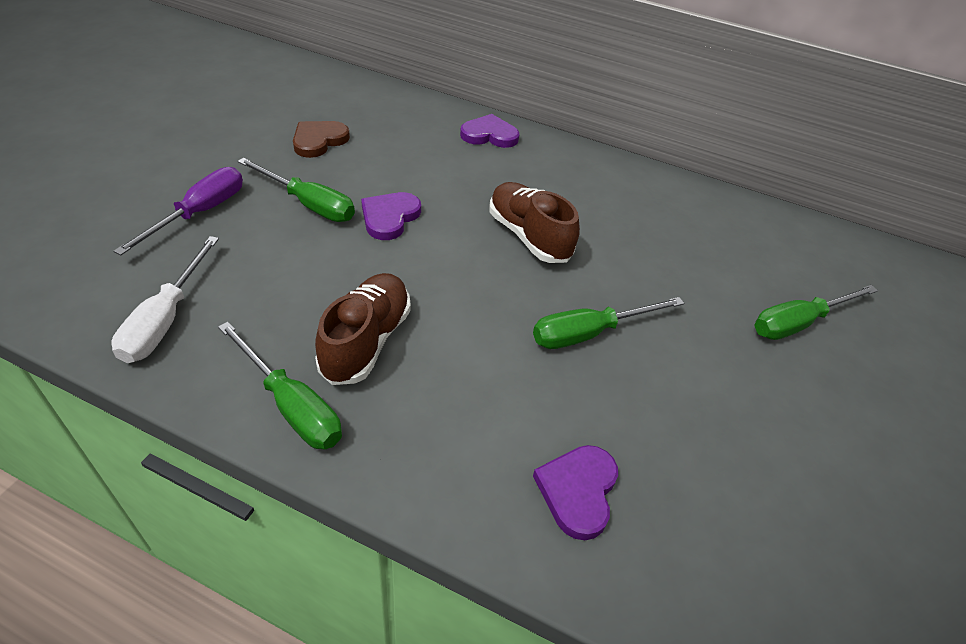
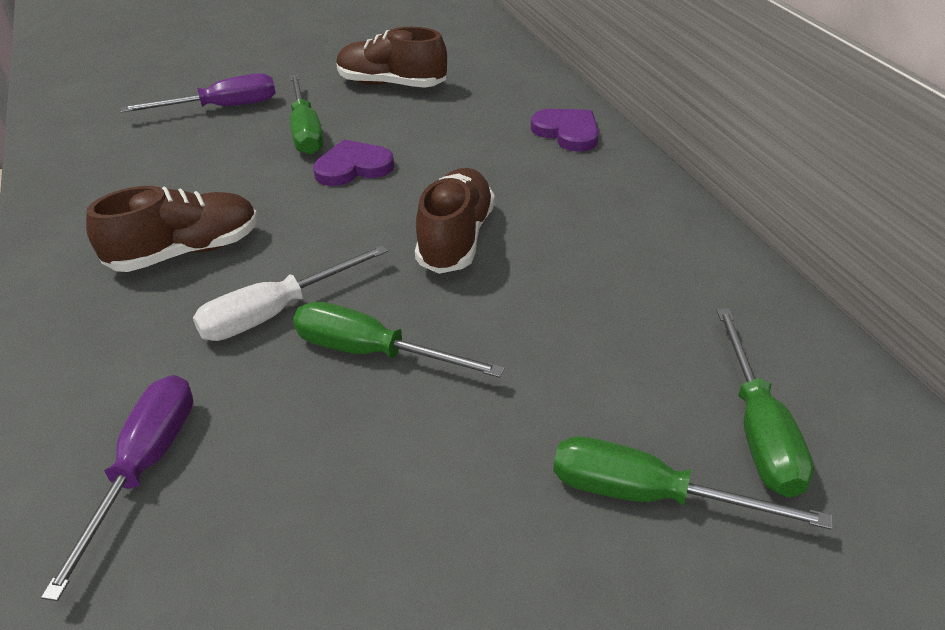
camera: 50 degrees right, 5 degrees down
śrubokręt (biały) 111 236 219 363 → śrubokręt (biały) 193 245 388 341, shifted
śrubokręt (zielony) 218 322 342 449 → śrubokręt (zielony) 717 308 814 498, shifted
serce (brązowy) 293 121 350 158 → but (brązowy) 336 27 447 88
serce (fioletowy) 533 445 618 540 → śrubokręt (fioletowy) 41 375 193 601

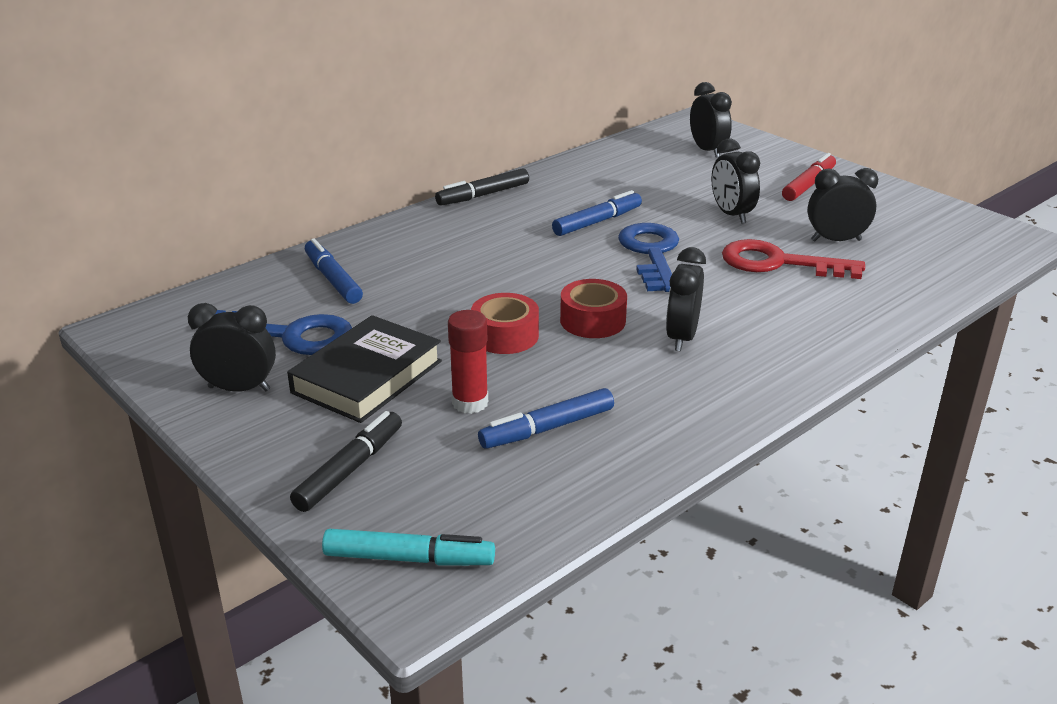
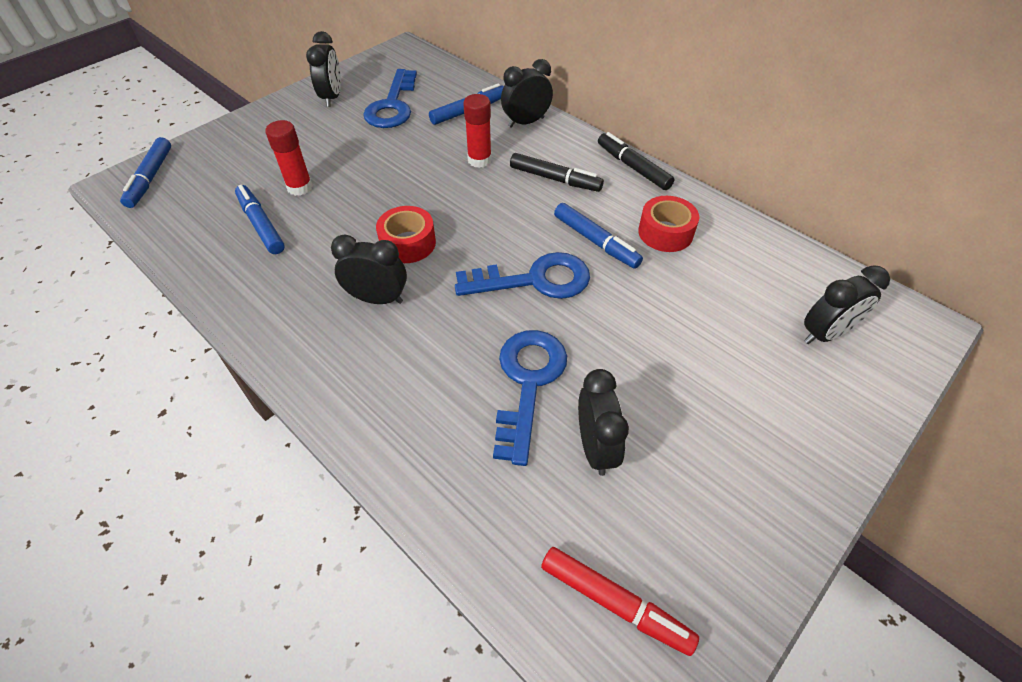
camera: 85 degrees right, 20 degrees up
książka (czarny) 287 315 442 423 → -
flamaster (czarny) 290 411 402 512 → flamaster (czarny) 510 153 604 192, shifted
flamaster (turkusowy) 322 529 495 566 → flamaster (niebieski) 120 137 171 208
taśma klejąca (czerwony) 471 293 539 354 → taśma klejąca (czerwony) 638 196 699 252, shifted
budzik (czarny) 711 139 760 224 → budzik (czarny) 501 59 553 128, shifted
klucz (czerwony) 722 239 865 279 → klucz (niebieski) 493 330 567 466
flamaster (czerwony) 782 153 836 201 → flamaster (czerwony) 541 547 699 656, shifted
- → klej w sztyfcie (czerwony) 463 94 492 168

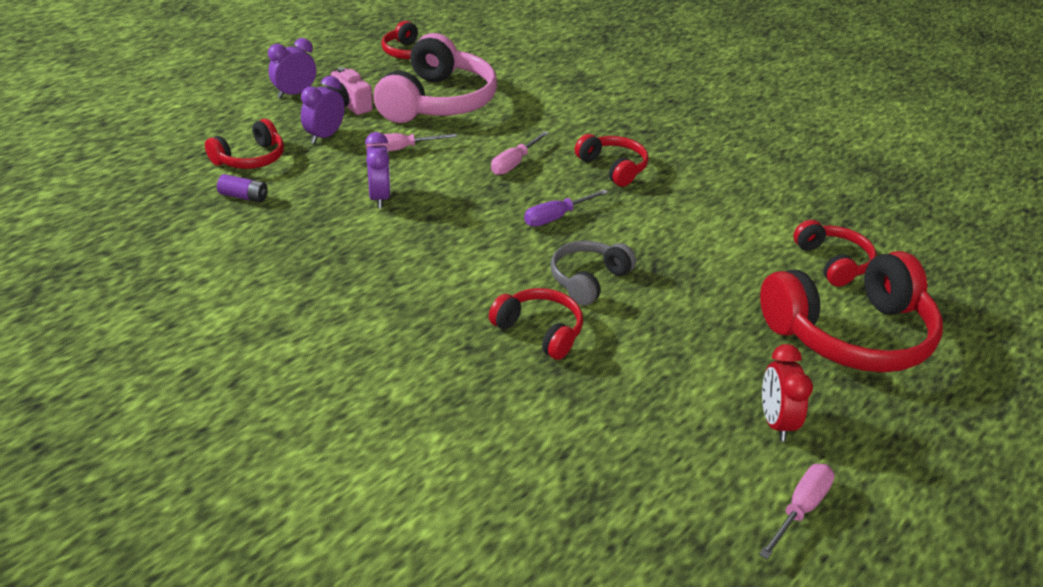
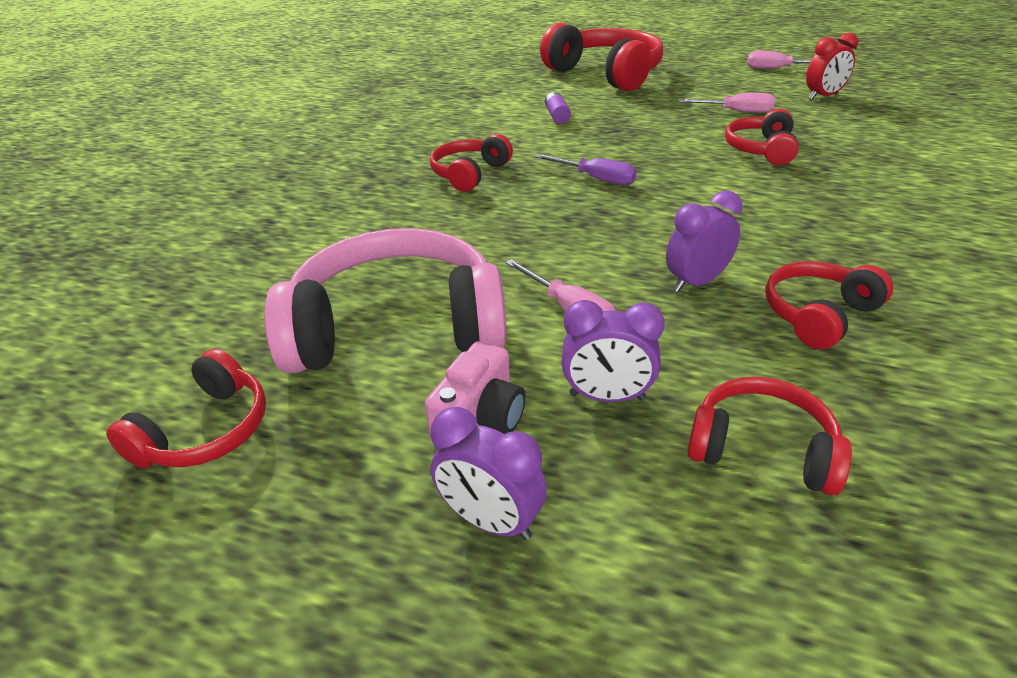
camera: 110 degrees left, 0 degrees up
bateria (fioletowy) 217 174 268 203 → bateria (fioletowy) 545 92 571 124, shifted
śrubokręt (różowy) 491 131 549 175 → śrubokręt (różowy) 679 93 775 113, shifted
słuchawki (szary) 551 240 636 306 → -
budzik (czerwony) 762 344 813 442 → budzik (czerwony) 806 33 858 100, shifted
słuchawki (czerwony) 793 220 877 287 → słuchawki (czerwony) 765 261 893 349, shifted

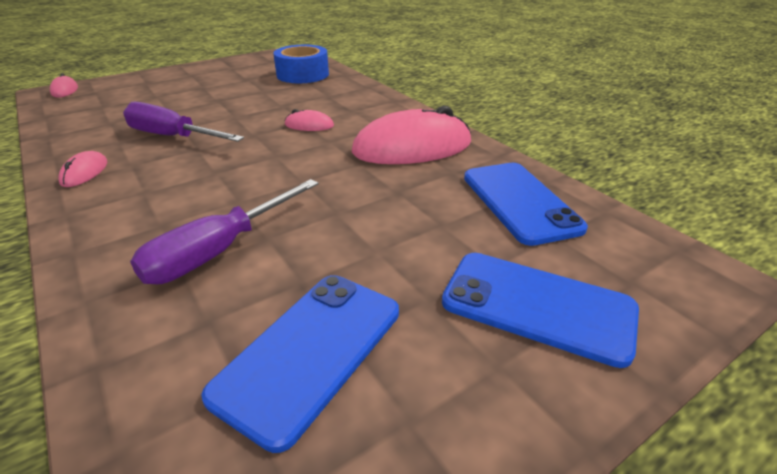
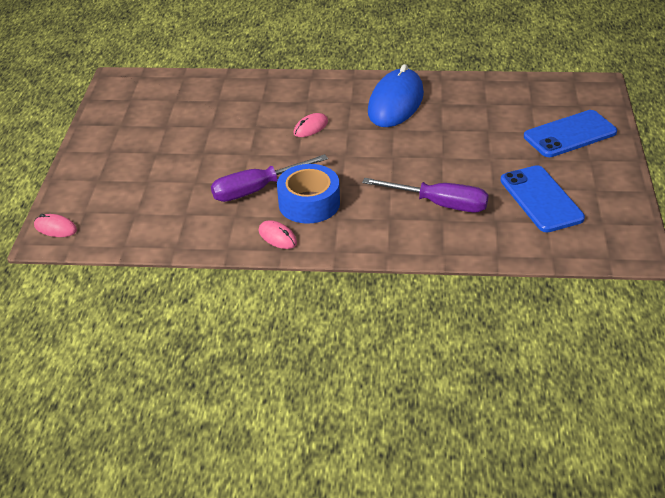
camera: 50 degrees left, 5 degrees up
śrubokręt (fioletowy) 130 179 319 284 → śrubokręt (fioletowy) 362 178 489 212, 60 degrees counterclockwise
taśma klejąca (niebieski) 273 45 329 83 → taśma klejąca (niebieski) 277 164 340 224, shifted
myszka (różowy) 352 105 471 164 → myszka (niebieski) 368 64 424 127
telefon (niebieski) 464 163 588 246 → -

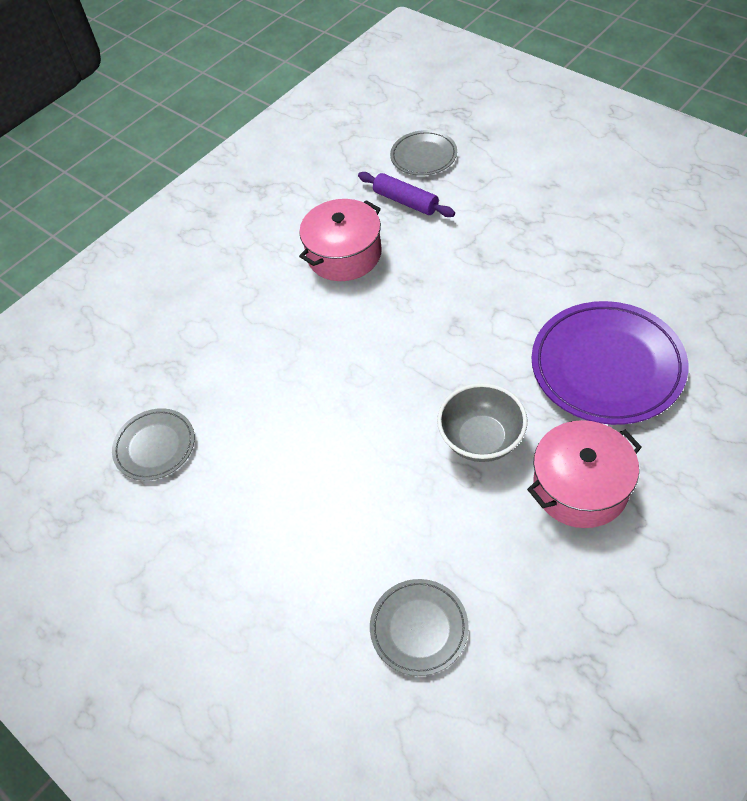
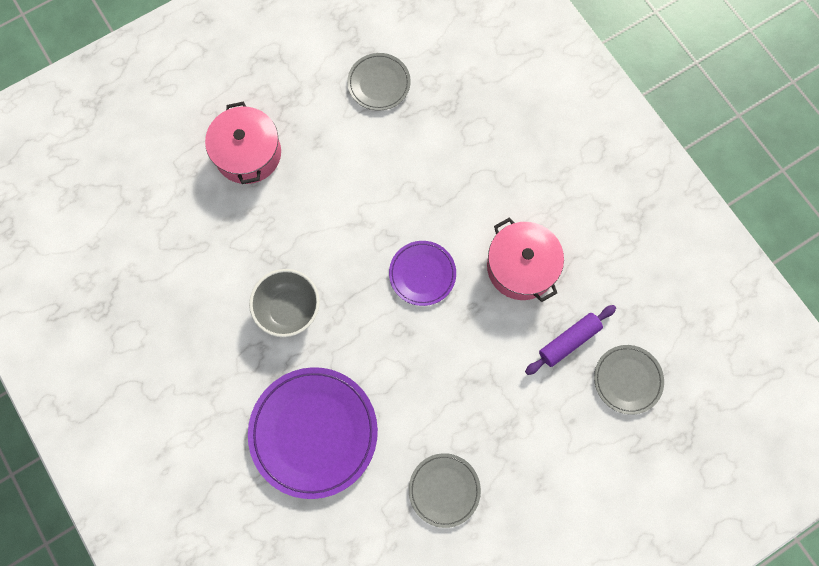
camera: 100 degrees right, 20 degrees up
talerz (szary) 370 579 469 676 → talerz (szary) 409 453 481 528, shifted
garnek (różowy) 527 420 642 528 → garnek (różowy) 205 101 281 184, shifted
- → talerz (fioletowy) 389 241 456 306

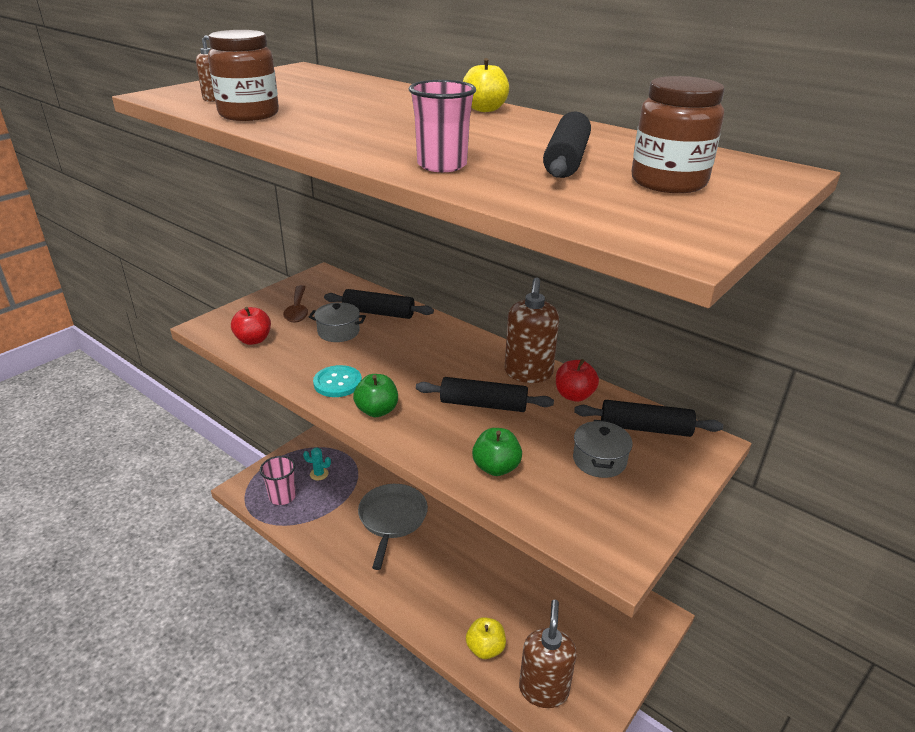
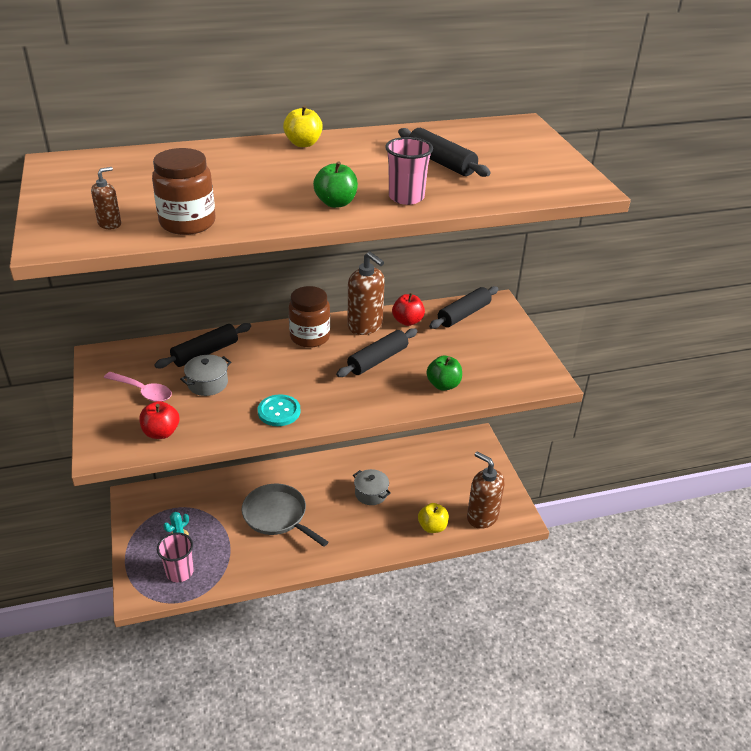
camera: 55 degrees left, 5 degrees up
łyżka (brązowy) 283 285 308 322 → łyżka (różowy) 104 372 172 402
jabłko (zielony) 353 374 398 417 → jabłko (zielony) 313 161 358 208, shifted
garnek (szary) 573 420 633 478 → garnek (szary) 353 469 391 505, shifted
słoik (brązowy) 632 76 725 193 → słoik (brązowy) 289 286 330 348, shifted

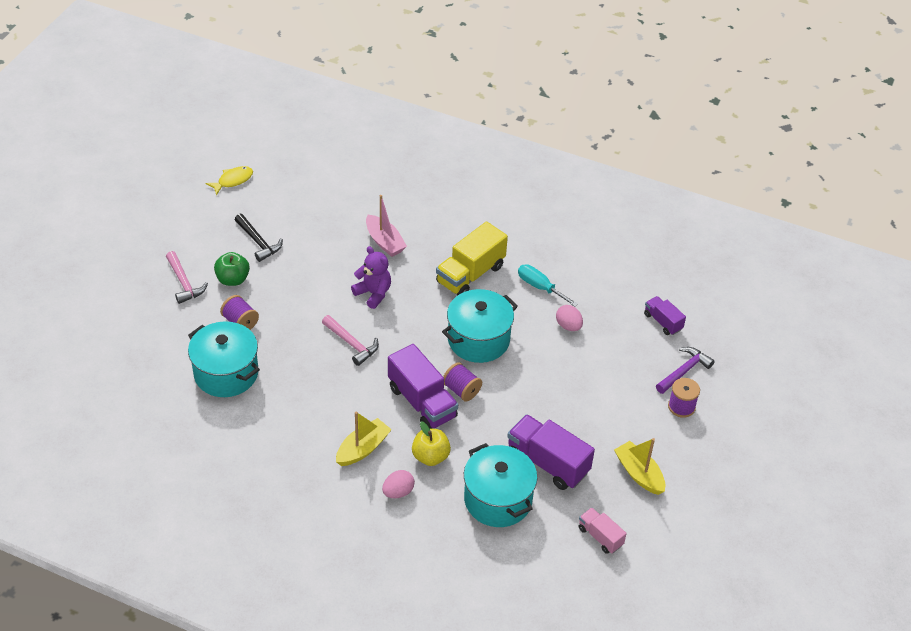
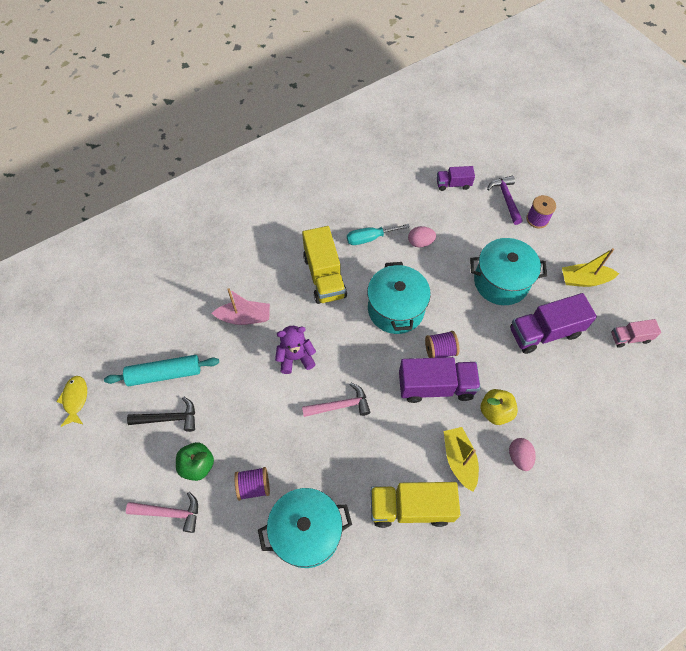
camera: 55 degrees left, 15 degrees up
garnek (turkusowy) 464 443 537 527 → garnek (turkusowy) 470 238 547 305, shifted
- → wałek do ciasta (turkusowy) 104 355 219 386
- → ciężarówka (żółty) 370 482 460 528

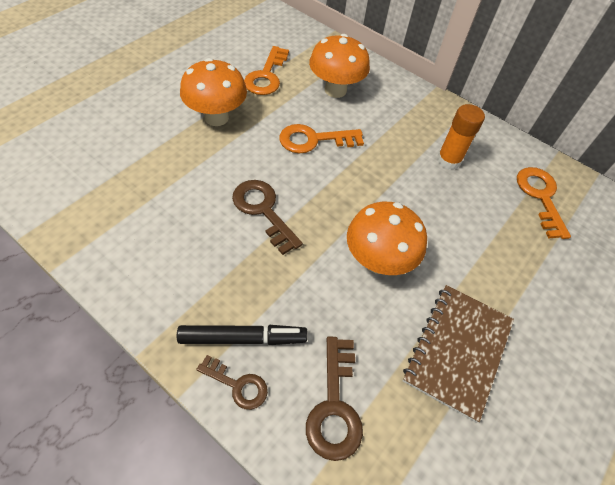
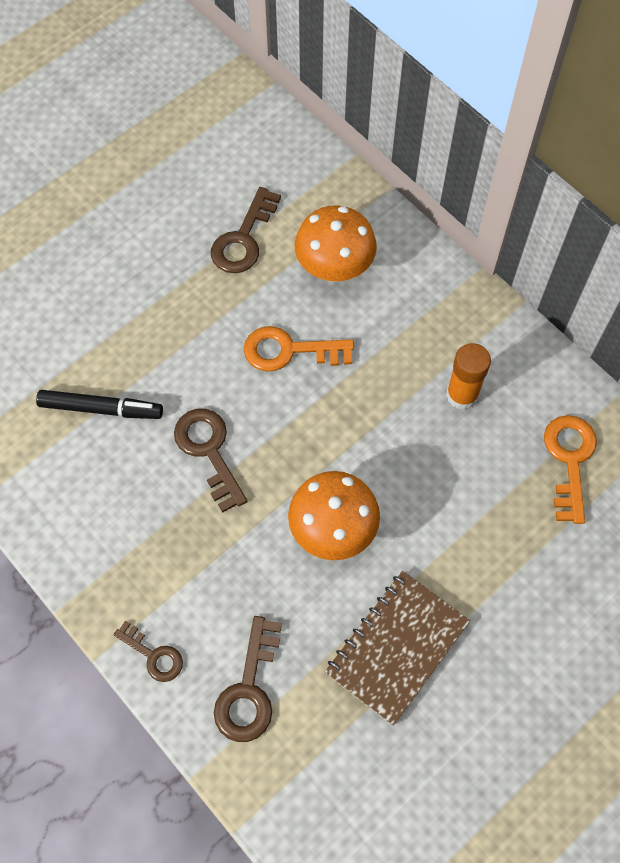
camera: 15 degrees right, 10 degrees up
flamaster (czarny) 177 325 308 345 → flamaster (czarny) 36 390 163 419, shifted
grzyb (pomarańczowy) 180 58 247 126 → -
klucz (pomarańczowy) 244 46 289 95 → klucz (brązowy) 211 187 281 273

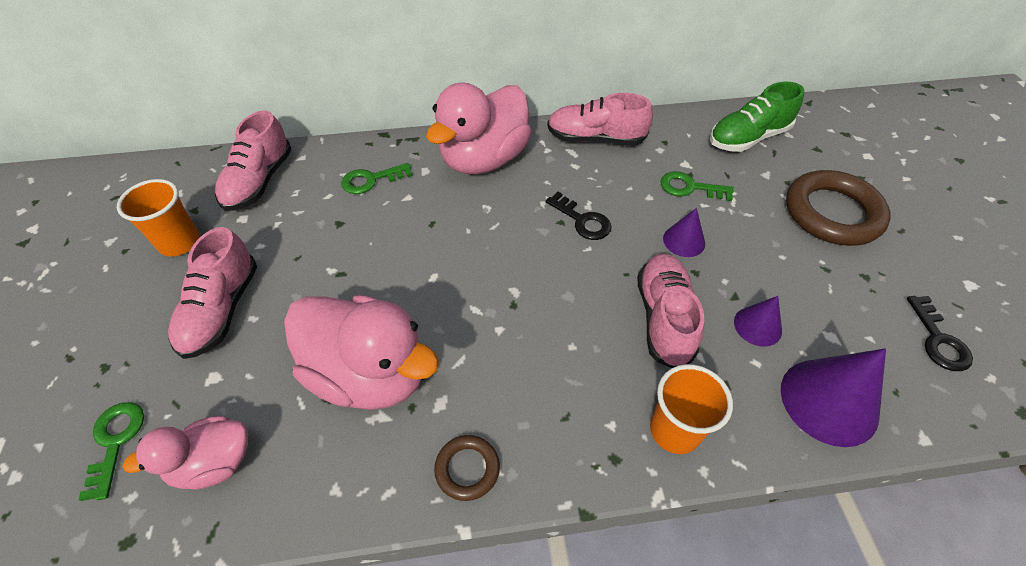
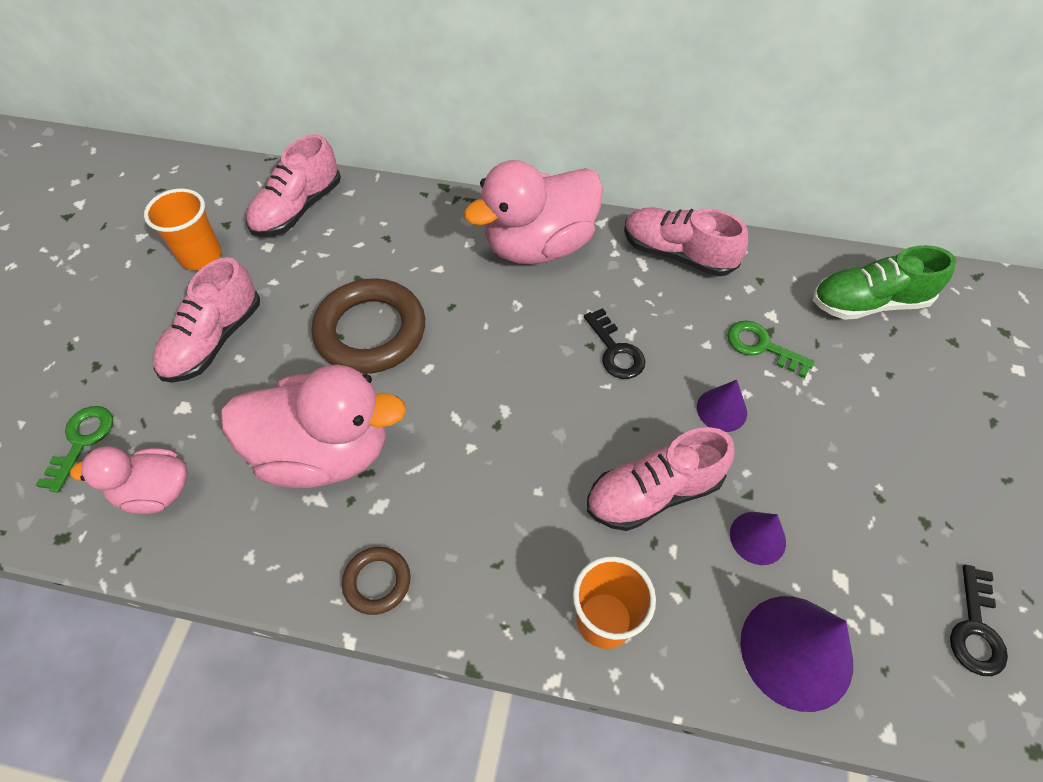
camera: 20 degrees right, 5 degrees up
kaczka (różowy) 284 295 439 410 → kaczka (różowy) 221 365 406 488, 45 degrees counterclockwise
klucz (zielony) 341 163 413 194 → -
but (różowy) 637 254 704 368 → but (różowy) 587 427 735 531, 135 degrees counterclockwise
pierścień (brązowy) 786 170 891 246 → pierścień (brązowy) 312 278 425 374, shifted

